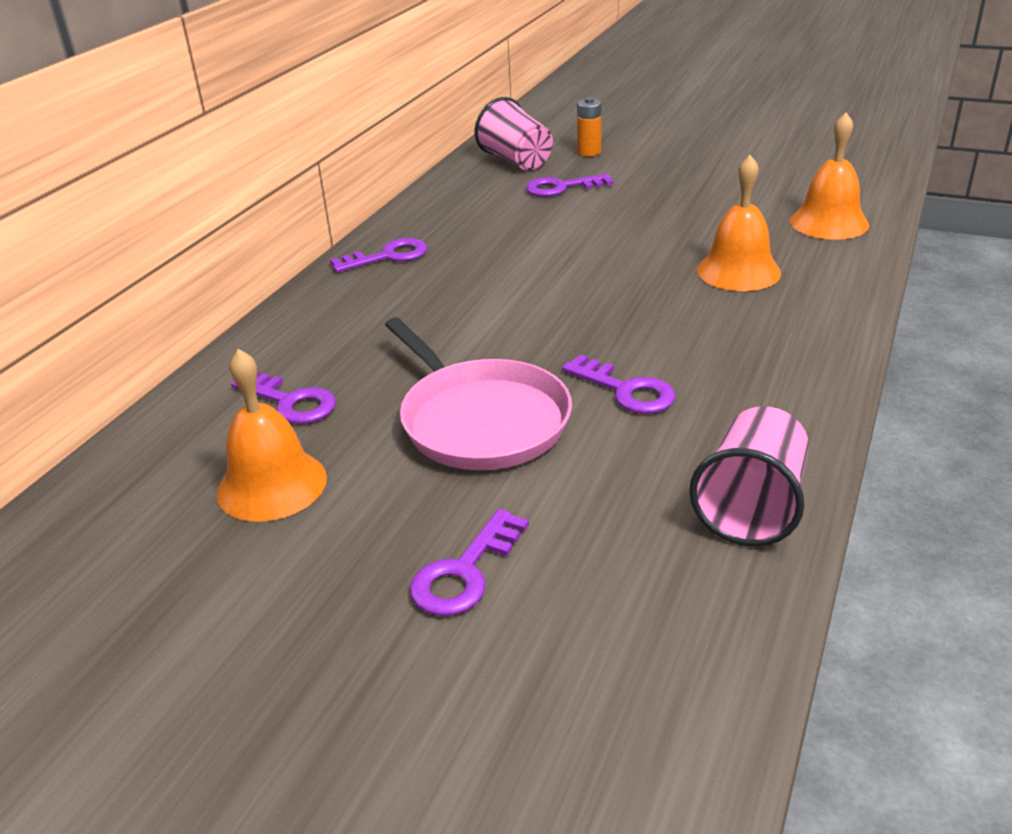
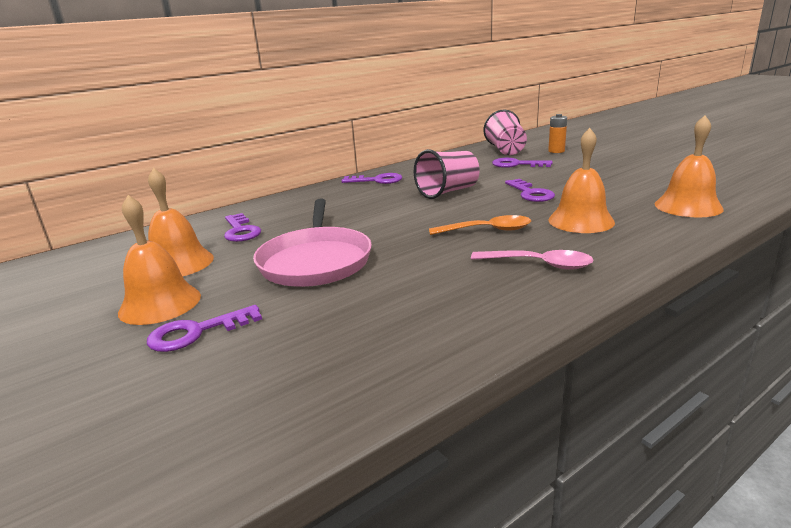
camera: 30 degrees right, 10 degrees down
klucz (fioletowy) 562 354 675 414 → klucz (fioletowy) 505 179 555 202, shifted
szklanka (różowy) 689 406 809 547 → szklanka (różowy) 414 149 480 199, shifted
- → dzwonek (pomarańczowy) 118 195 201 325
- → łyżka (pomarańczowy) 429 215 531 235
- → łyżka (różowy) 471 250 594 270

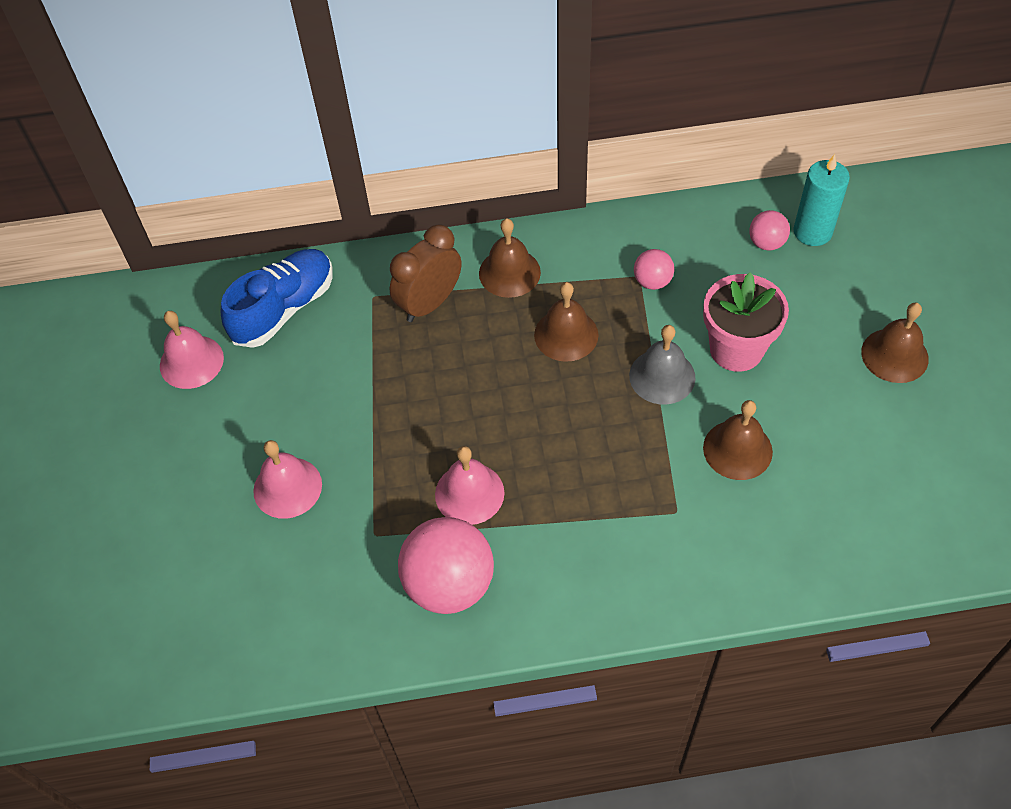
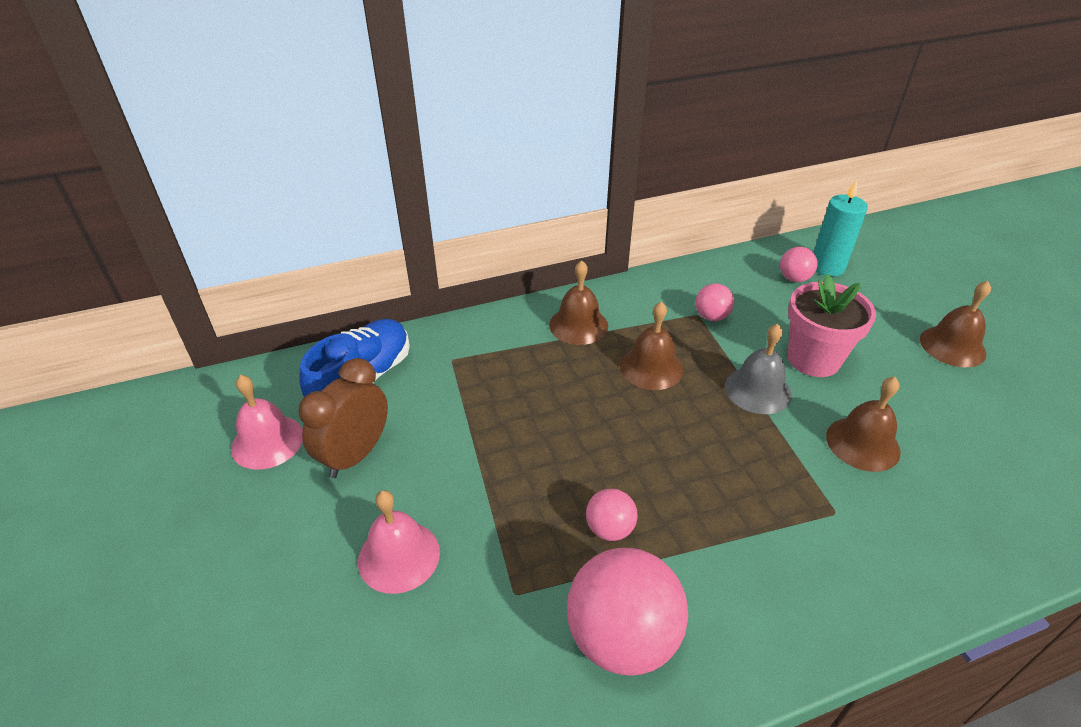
camera: 15 degrees left, 15 degrees down
budzik (brązowy) 390 224 461 322 → budzik (brązowy) 299 358 388 478, shifted
dzwonek (różowy) 435 446 505 525 → piłka (różowy) 586 489 637 541

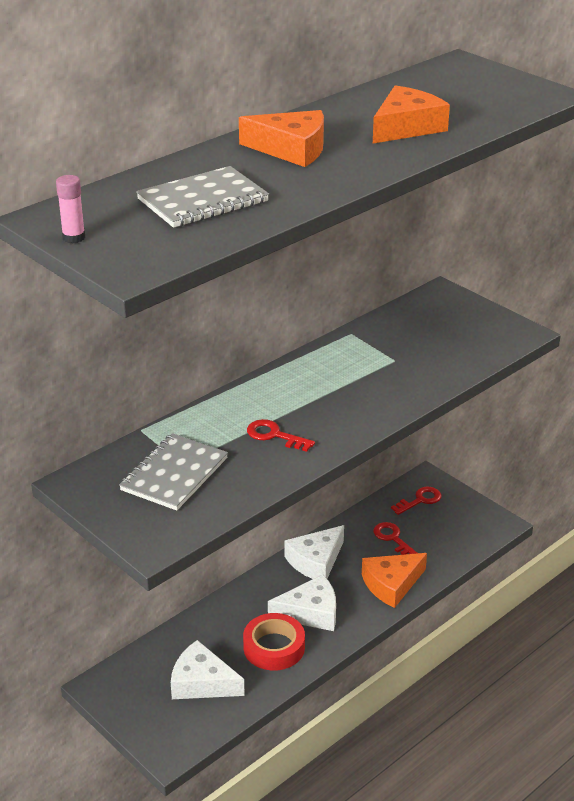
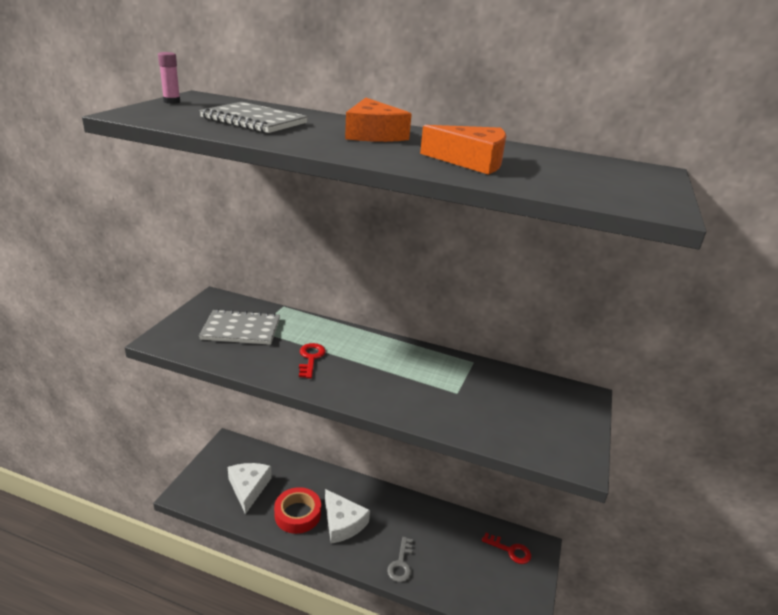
camera: 60 degrees right, 5 degrees down
ser (biały) 285 525 344 579 → -
ser (pomarańczowy) 362 553 427 608 → klucz (szary) 387 537 413 582
klucz (czerwony) 374 522 417 555 → -

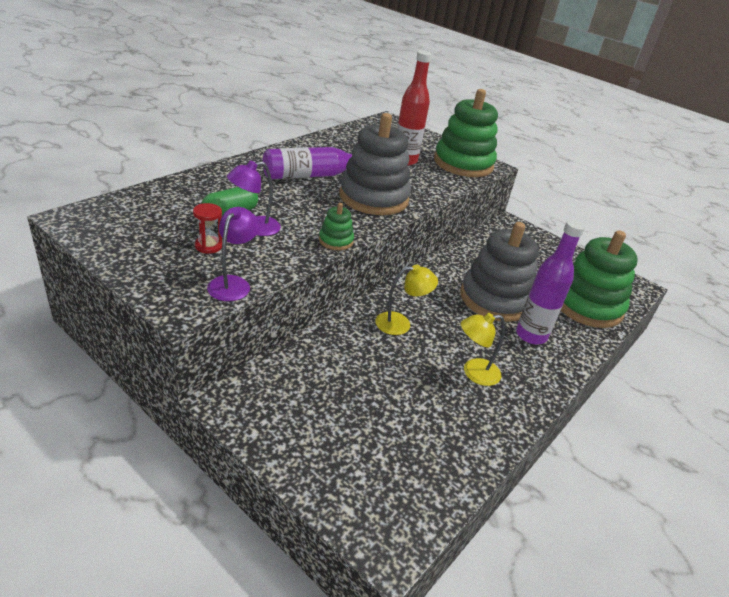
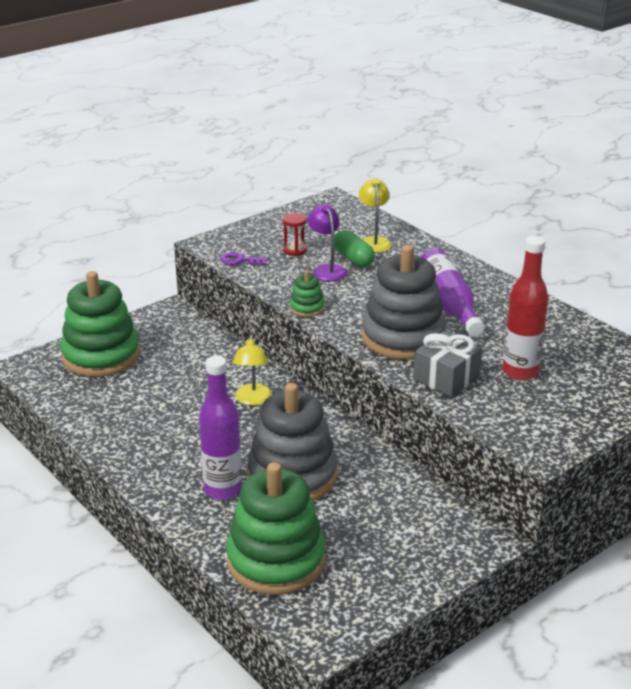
camera: 105 degrees right, 5 degrees down
lampka (fioletowy) 207 207 259 301 → klucz (fioletowy) 220 252 268 265
zabawka nakładanka (zielony) 434 89 498 177 → zabawka nakładanka (zielony) 60 271 140 377, shifted
lampka (żółty) 461 313 505 386 → lampka (żółty) 359 179 392 253, shifted
- → prezent (szary) 413 331 482 397

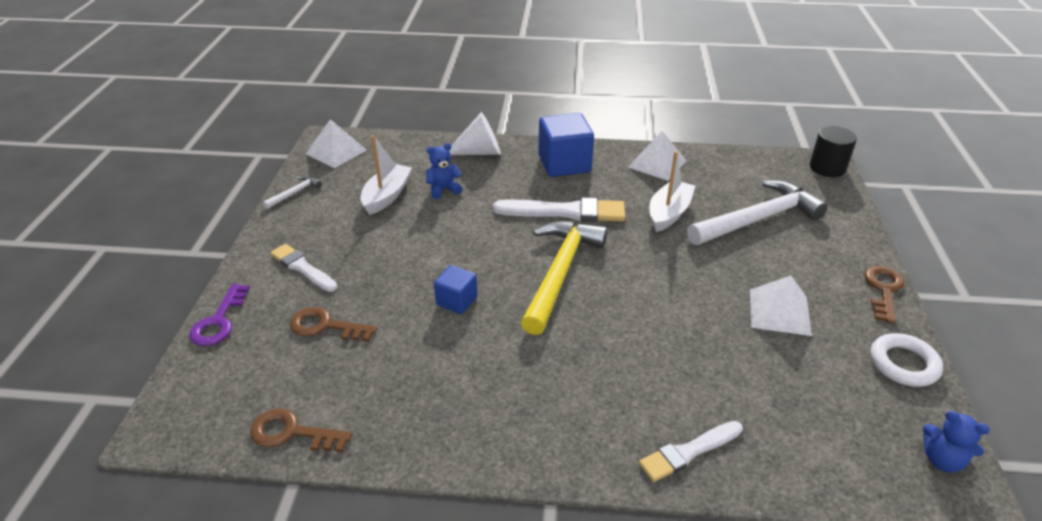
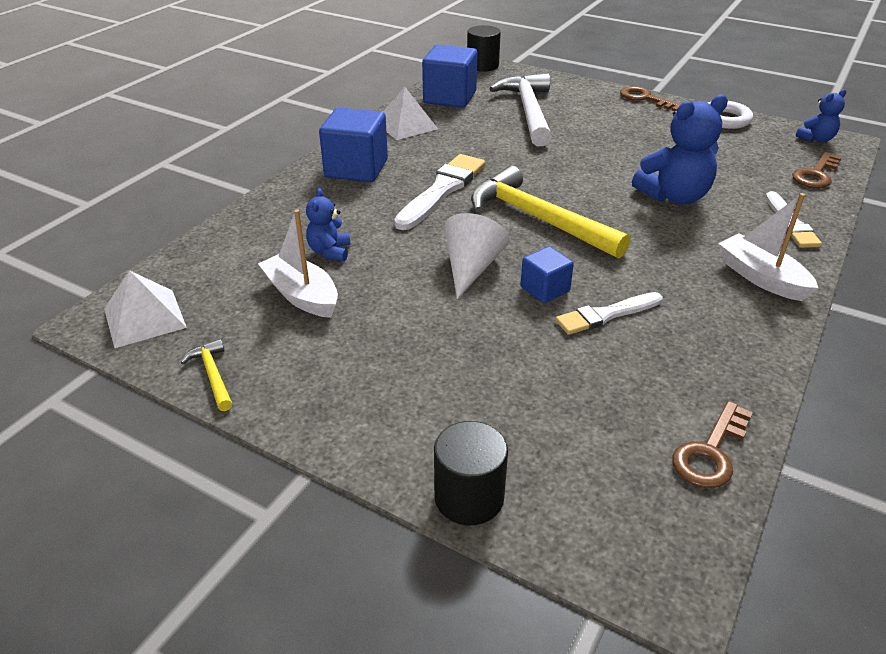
camera: 65 degrees left, 0 degrees up
klucz (fioletowy) 189 284 250 346 → walec (czarny) 434 421 508 525
młotek (biały) 263 175 322 209 → młotek (żółty) 181 339 232 411
pędzel (biały) 270 244 337 292 → pędzel (biały) 555 292 663 335, shifted
klucz (brązowy) 290 307 377 342 → klucz (brązowy) 792 152 842 188, shifted
stożek (biały) 449 112 501 155 → stożek (biały) 445 213 509 299, shifted
łódka (biały) 650 151 695 232 → łódka (biały) 718 193 818 301, shifted
piramida (biały) 750 276 812 336 → -
- → sześcian (niebieski) 422 45 477 108
- → miś (niebieski) 632 94 728 204

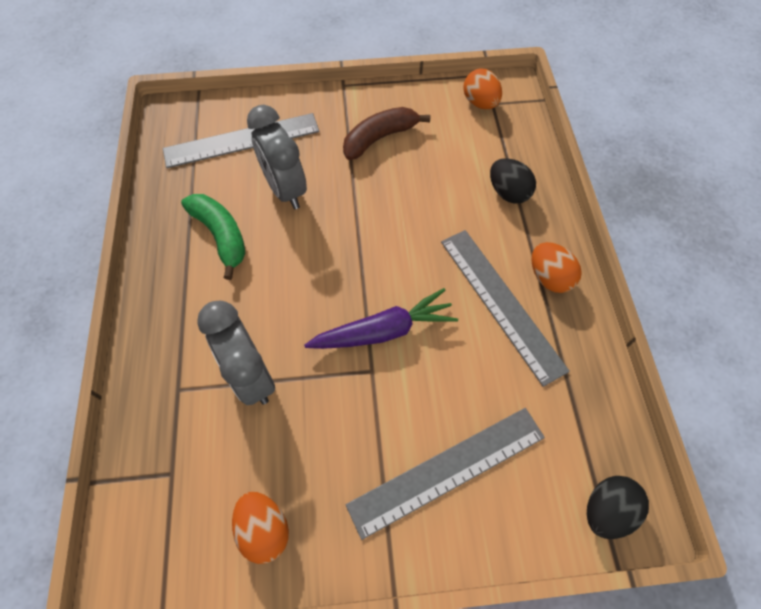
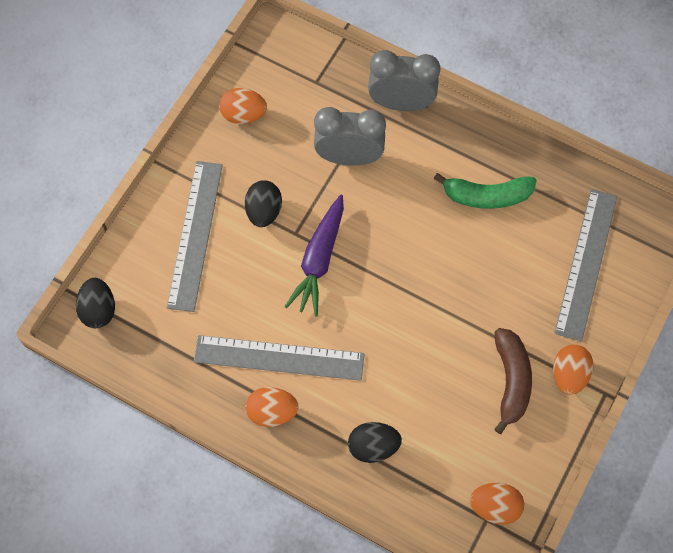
camera: 125 degrees right, 5 degrees up
budzik (szary) 247 105 307 209 → budzik (szary) 368 50 440 111, shifted
- → jajko (czarny) 245 180 282 227
- → jajko (pomarańczowy) 553 345 594 395

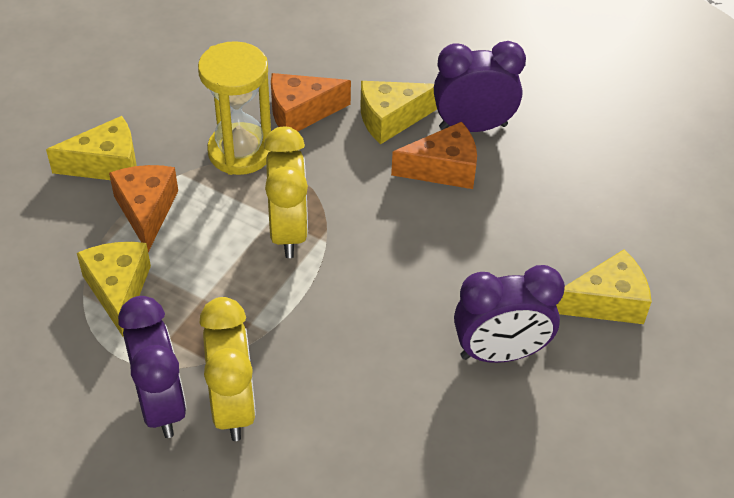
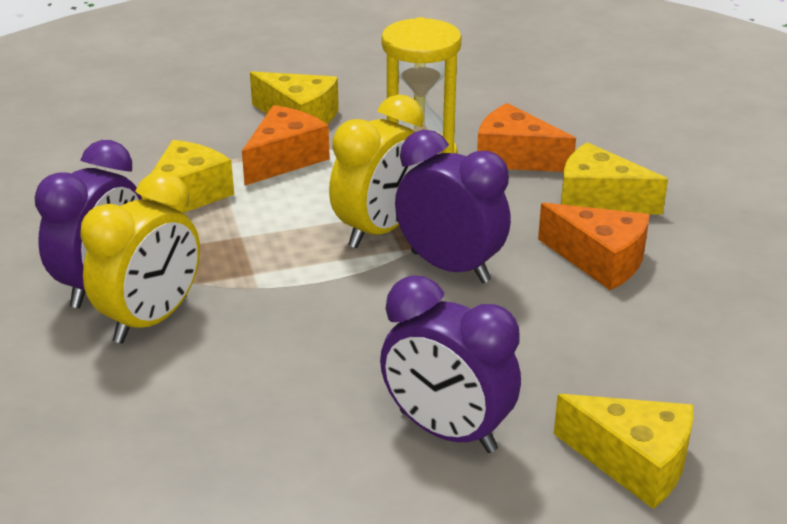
camera: 45 degrees right, 15 degrees down
budzik (fioletowy) 434 41 526 132 → budzik (fioletowy) 395 130 511 283, shifted

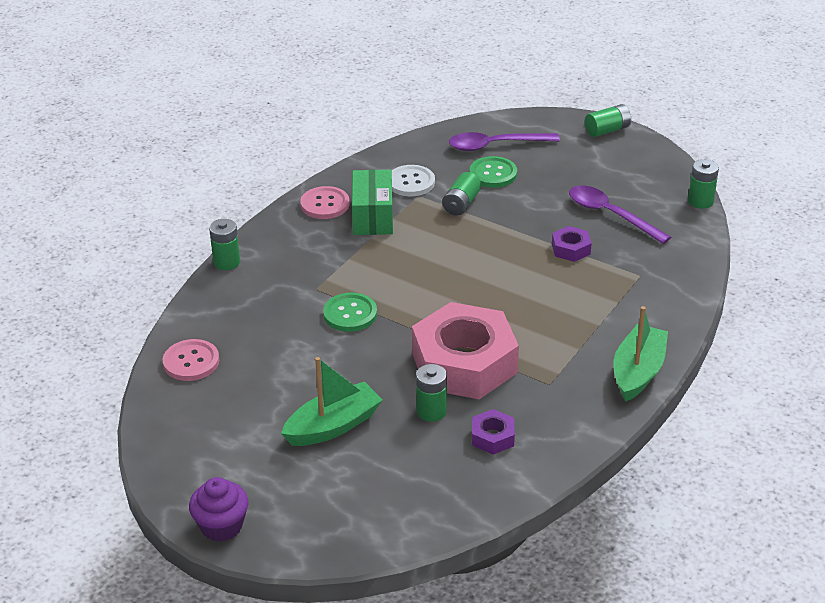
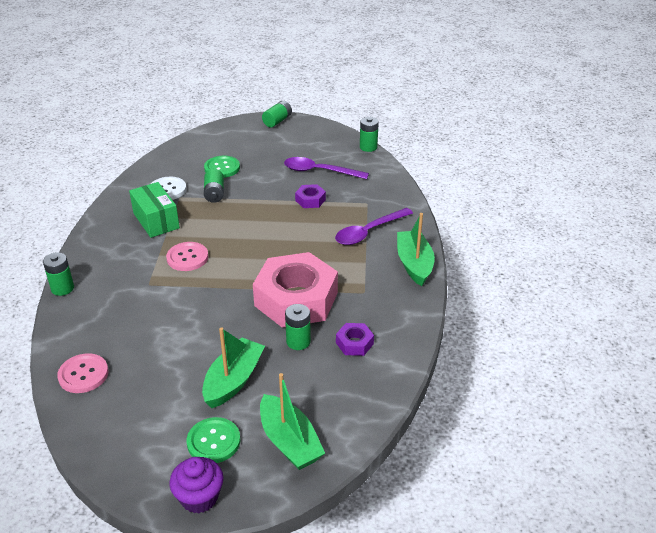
camera: 30 degrees left, 0 degrees up
guzik (różowy) 300 186 350 219 → guzik (różowy) 166 242 208 271, shifted
guzik (zielony) 323 293 377 332 → guzik (zielony) 187 417 240 463, shifted
łyżka (fioletowy) 449 132 560 151 → łyżka (fioletowy) 335 208 413 245, shifted
- → łódka (zielony) 260 373 325 470

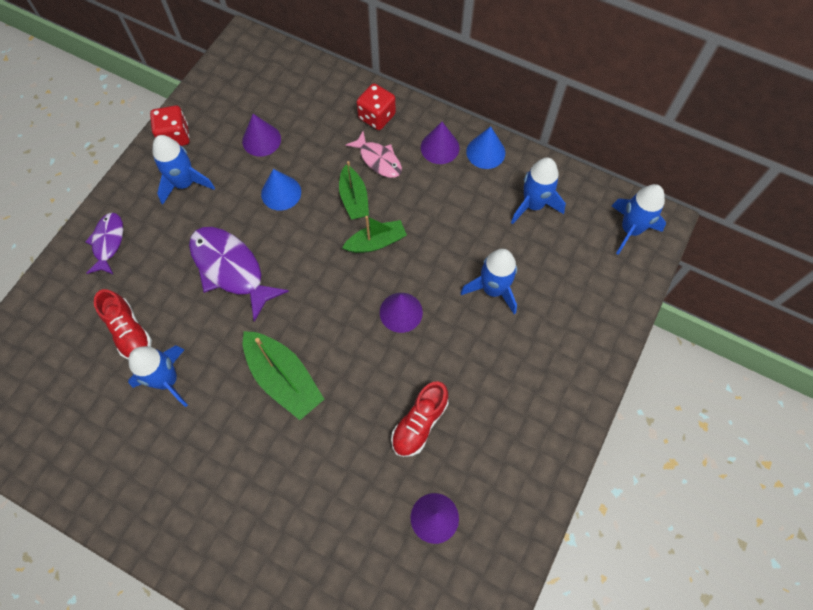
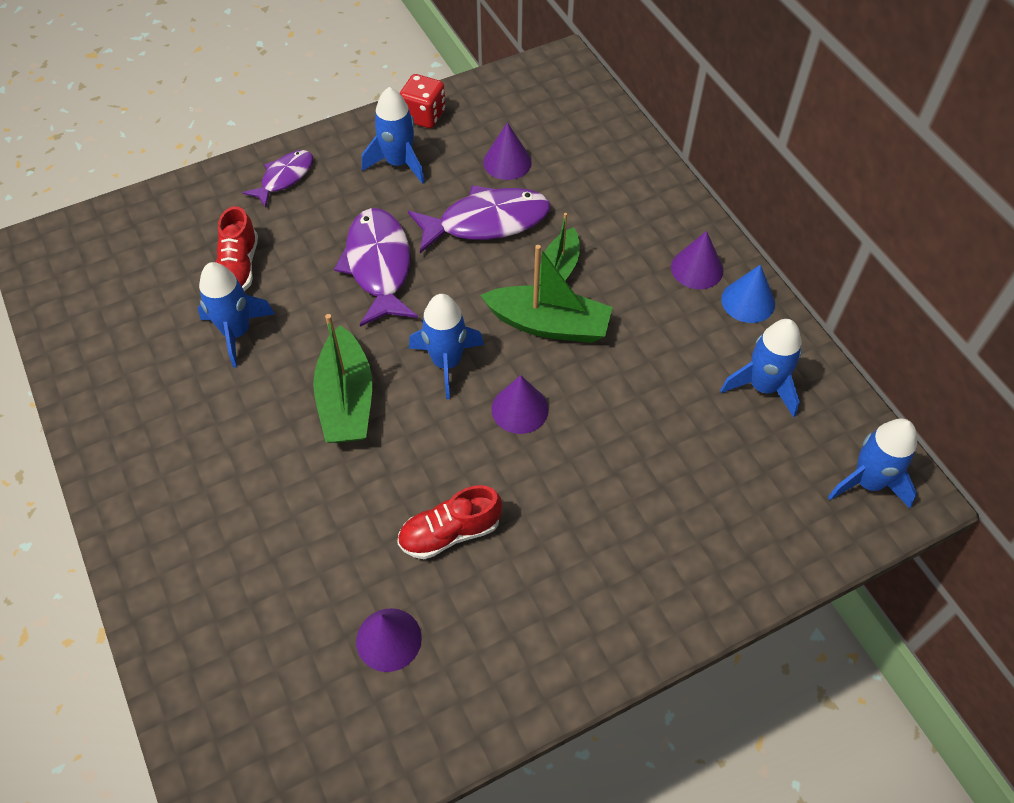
camera: 35 degrees right, 10 degrees down
stożek (niebieski) 261 169 301 211 → ryba (fioletowy) 408 185 550 253
łódka (zielony) 342 216 407 253 → łódka (zielony) 480 245 613 343, x1.54
ryba (różowy) 345 131 402 178 → -
kostka do gry (czerwony) 357 83 396 130 → -
rakieta (niebieski) 461 249 517 314 → rakieta (niebieski) 409 294 484 399, shifted

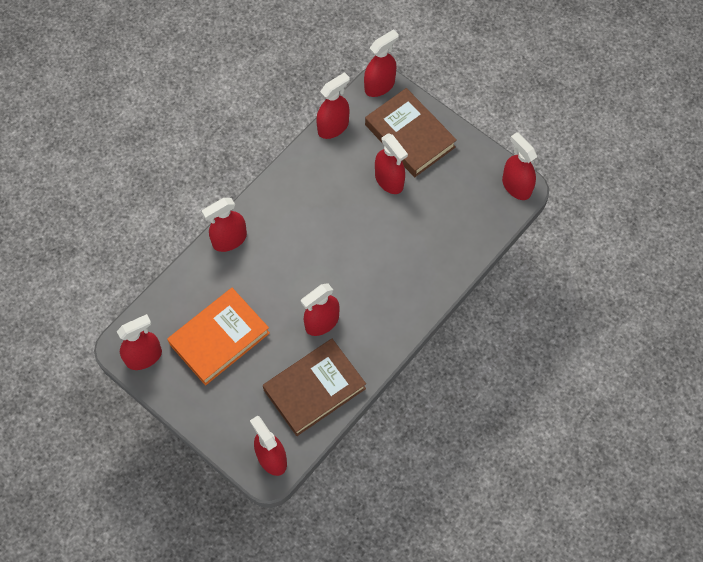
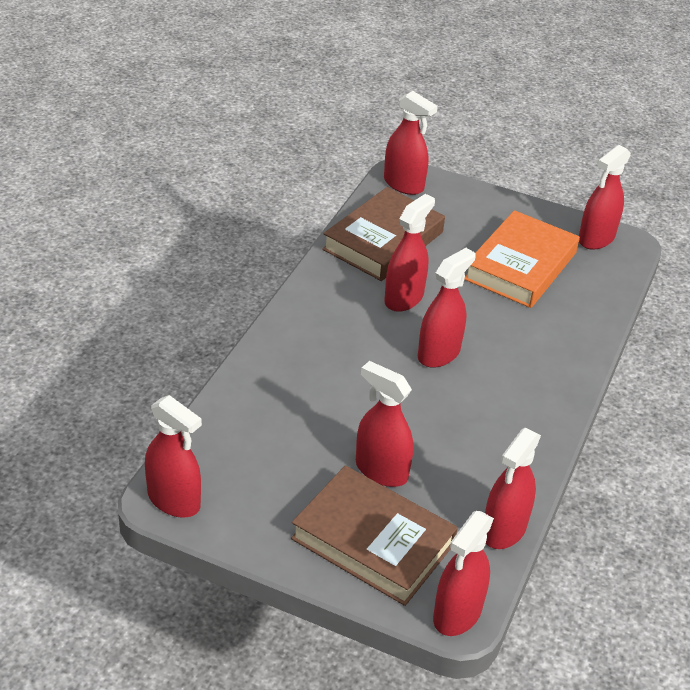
camera: 160 degrees right, 25 degrees down
spryskiwacz (czerwony) 202 198 247 252 → spryskiwacz (czerwony) 418 248 476 368, shifted

